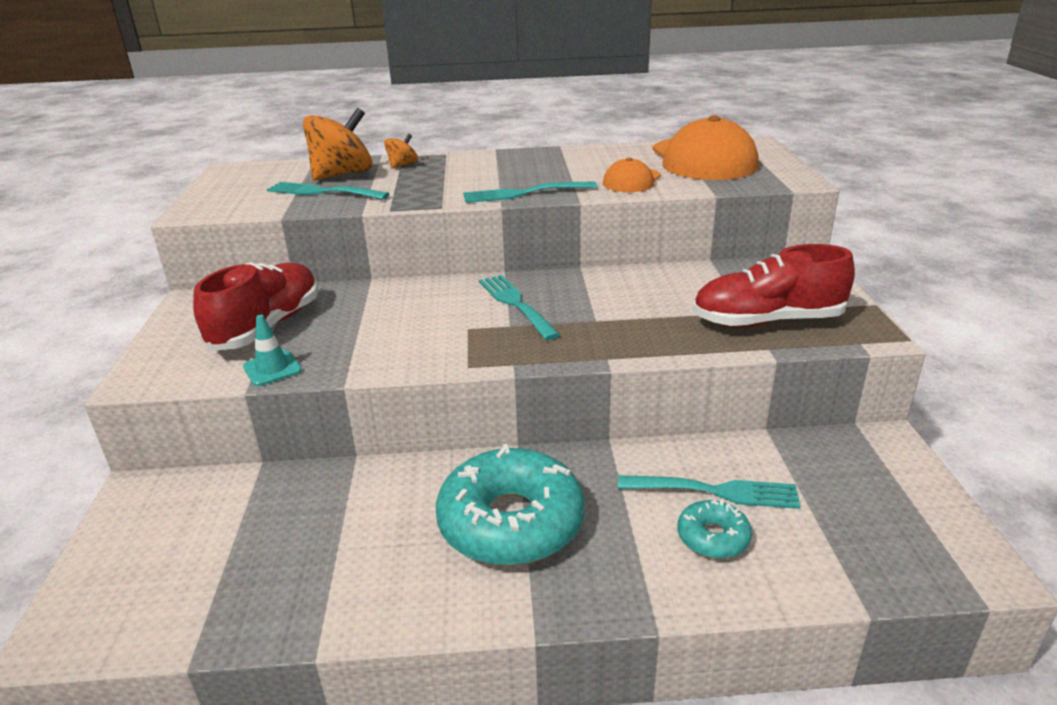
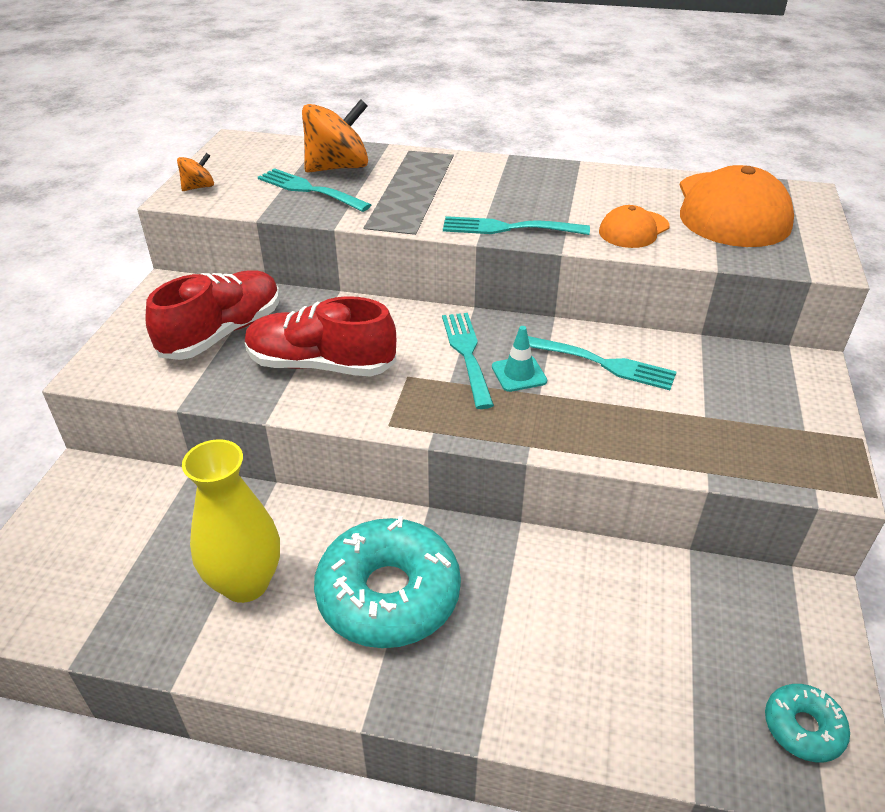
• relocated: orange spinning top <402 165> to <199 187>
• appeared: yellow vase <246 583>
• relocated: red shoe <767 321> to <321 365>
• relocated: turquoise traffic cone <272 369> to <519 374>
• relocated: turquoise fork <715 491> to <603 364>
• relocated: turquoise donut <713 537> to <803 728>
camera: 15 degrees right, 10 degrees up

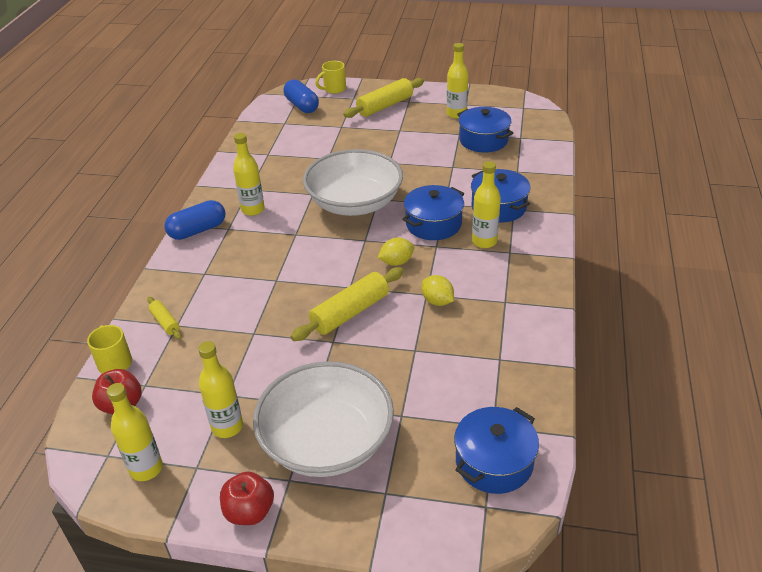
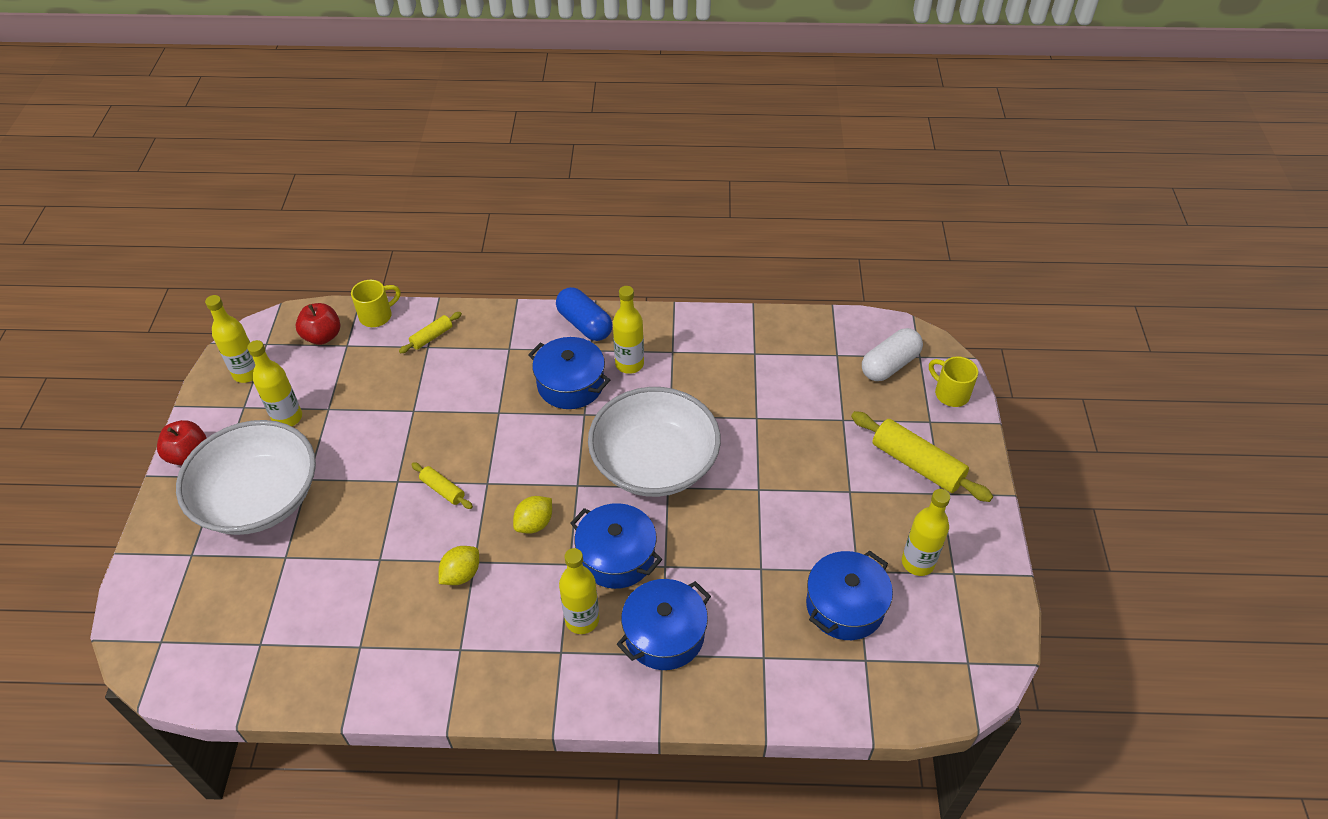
• size: yellow rolling pin <350 313> = <442 490> x0.52
• spun: yellow lemon <396 262> = <534 524> 75 degrees clockwise
• relocated: blue pot <494 462> to <570 384>
• colour: blue capsule <302 106> to white capsule <889 365>
camera: 80 degrees right, 10 degrees up

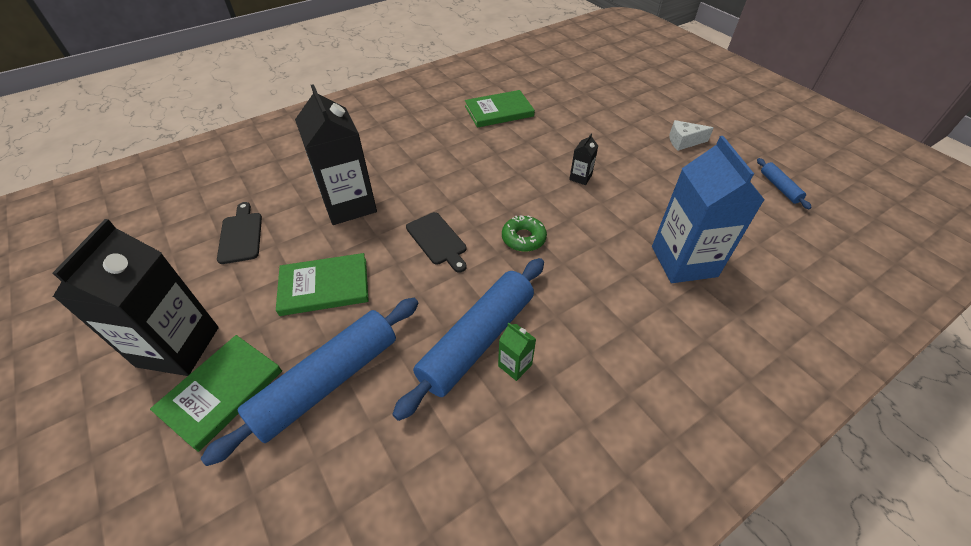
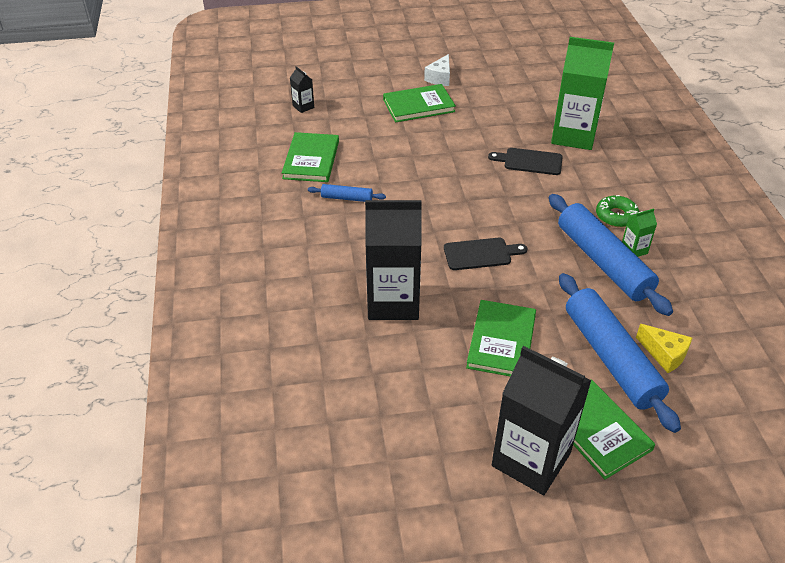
• relocated: black carton <580 177> to <303 106>
• relocated: blue rolling pin <779 187> to <347 198>
• appeared: green book <418 105>
• relocated: black cutting board <241 235> to <529 161>
• colour: blue carton <684 261> to green carton <573 136>
• relocated: green donut <523 238> to <616 216>
• appeared: yellow cheese <664 354>
camera: 65 degrees left, 5 degrees down

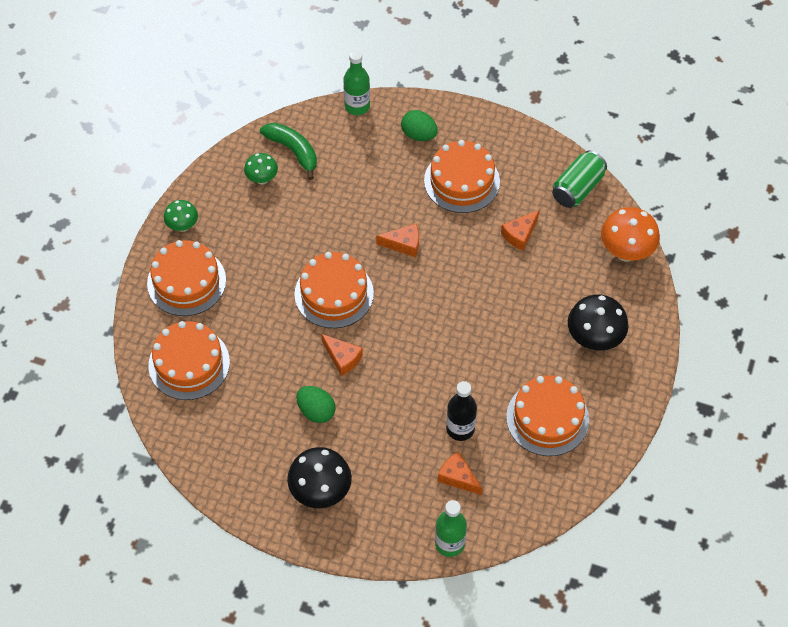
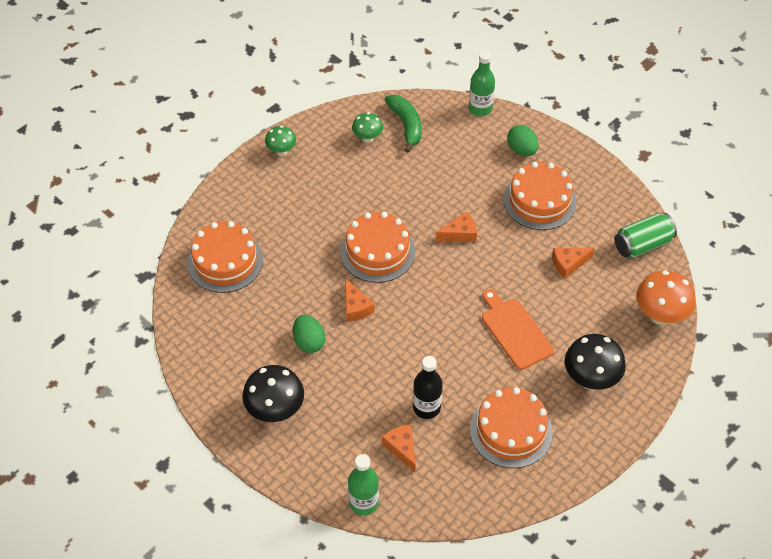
• spun: orange cheese <403 244> = <460 234> 45 degrees counterclockwise
• appeared: orange cutting board <515 331>
• missing: orange cake <186 282>
camera: 25 degrees right, 5 degrees down

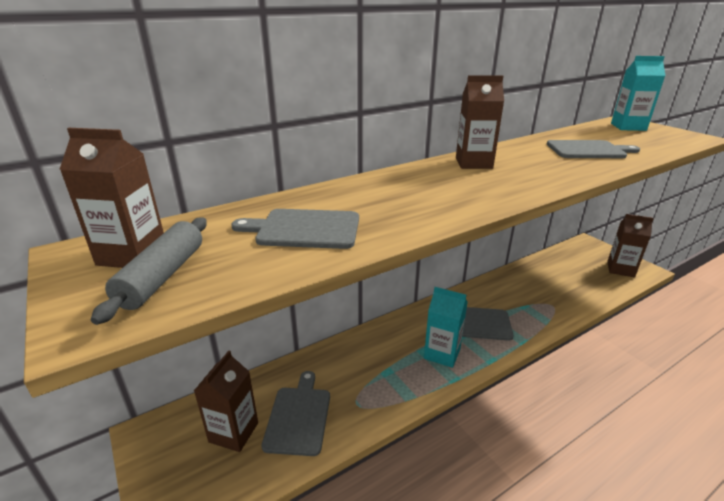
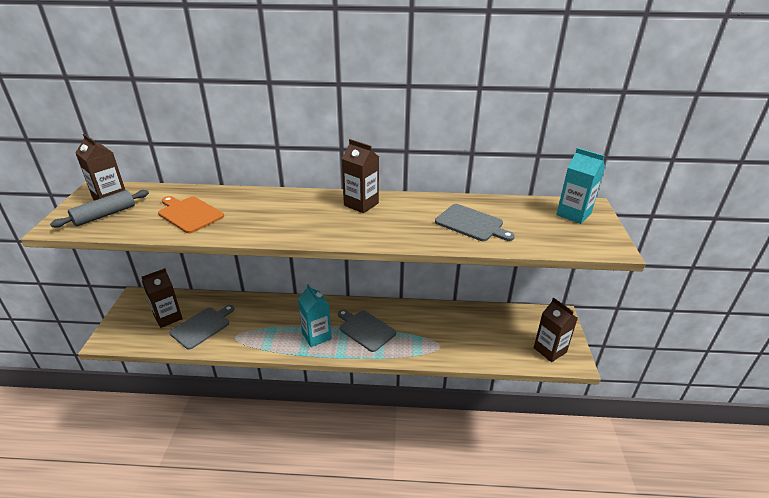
• colour: grey cutting board <304 229> to orange cutting board <189 214>
camera: 35 degrees right, 5 degrees up

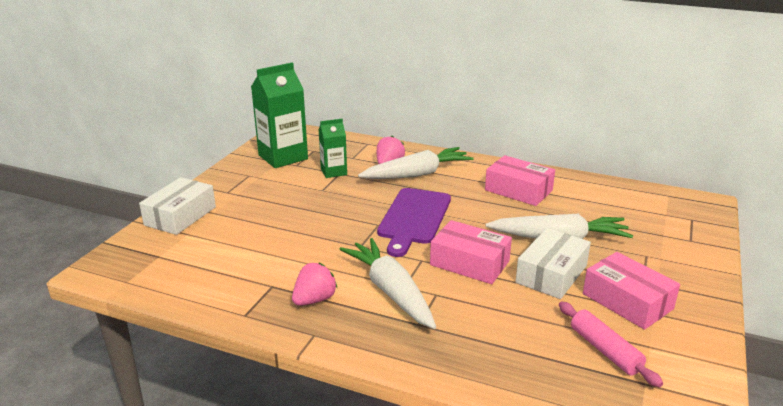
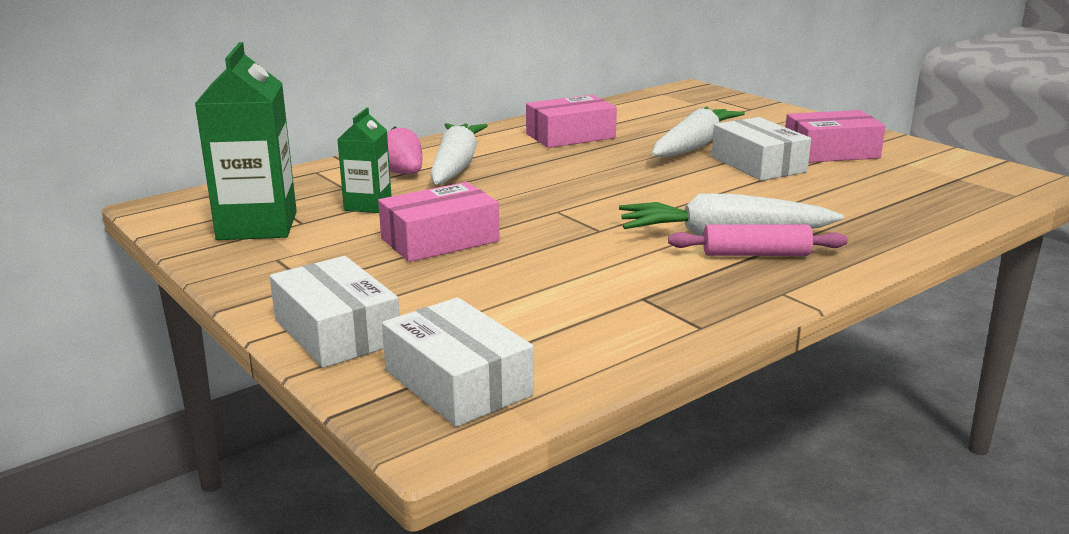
• relocated: pink box <469 263> to <440 240>
• appeared: white box <457 383>
• relocated: pink rolling pin <605 350> to <756 254>
• missing: pink strawberry <314 300>
• missing: purple cutting board <413 218>
camera: 60 degrees left, 5 degrees down

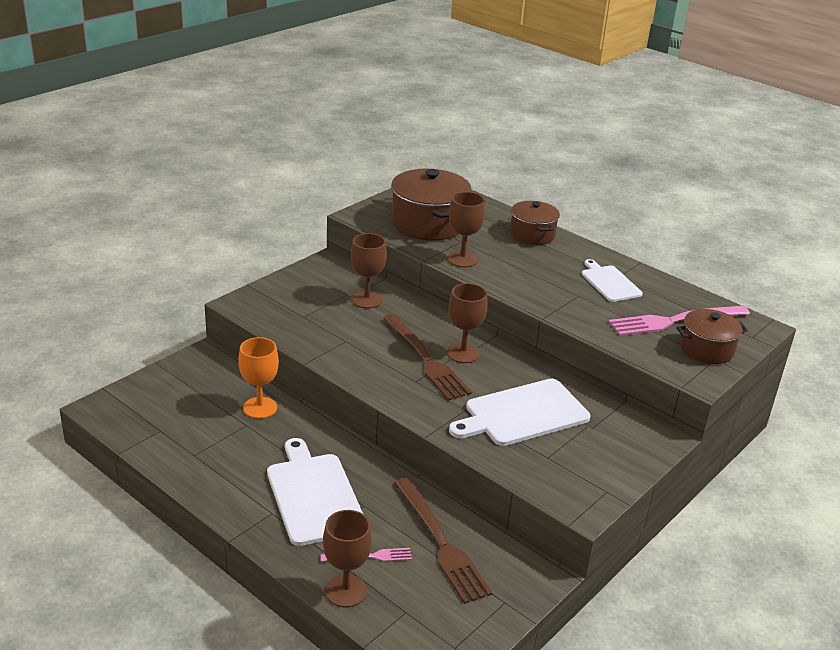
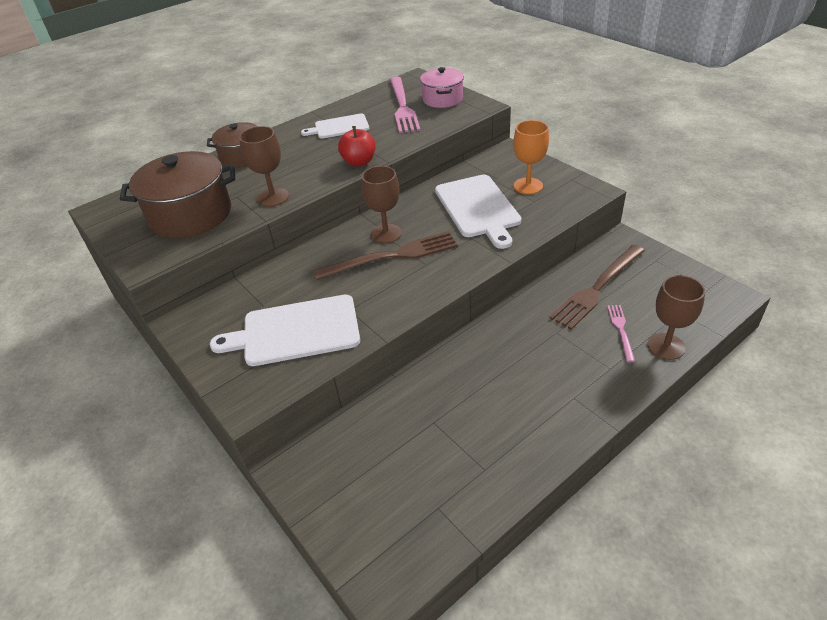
• relocated: white cutting board <313 495> to <295 331>
• appeared: red apple <359 162>
• colour: brown pot <706 349> to pink pot <442 99>
• relocated: orange goblet <260 408> to <528 186>
• spun: brown fork <441 543> = <597 288> 150 degrees clockwise
• missing: brown goblet <367 300>
camera: 75 degrees left, 10 degrees up

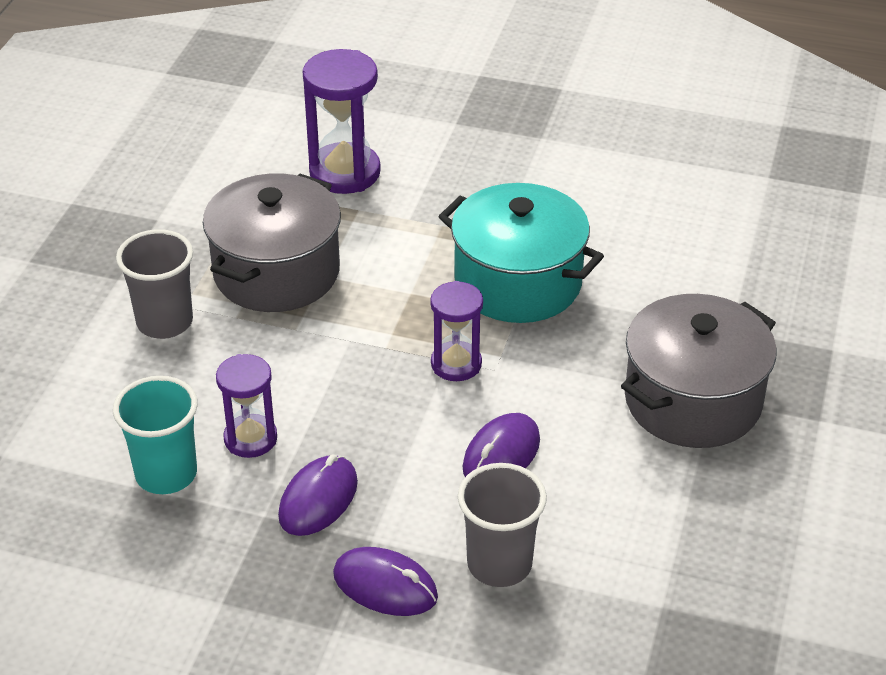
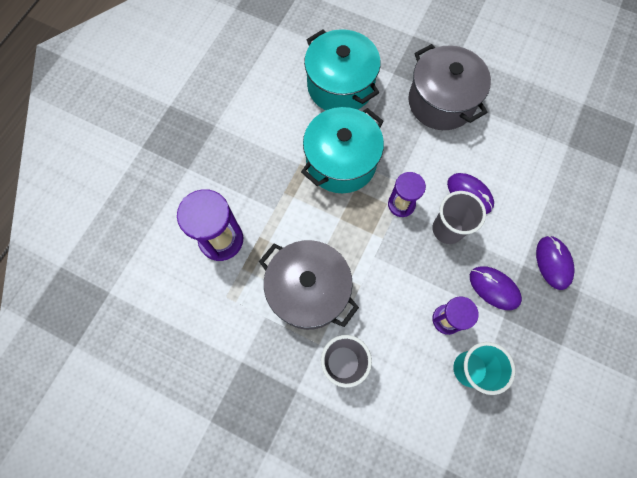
• appeared: turquoise pot <340 86>
• relocated: grey cup <499 564> to <447 229>
• spun: purple mouse <385 586> = <553 263> 45 degrees counterclockwise
camera: 80 degrees left, 30 degrees up

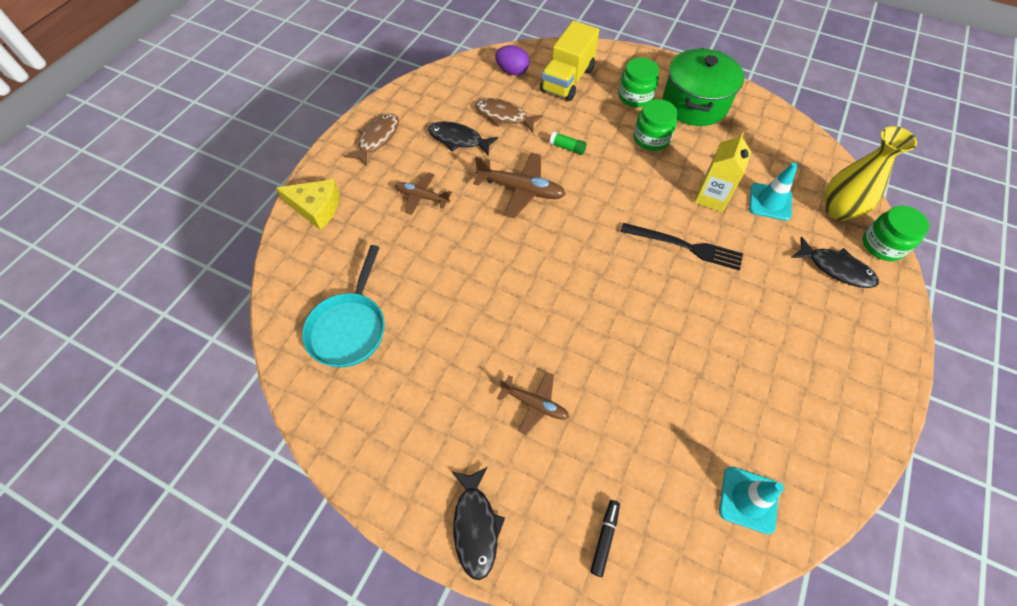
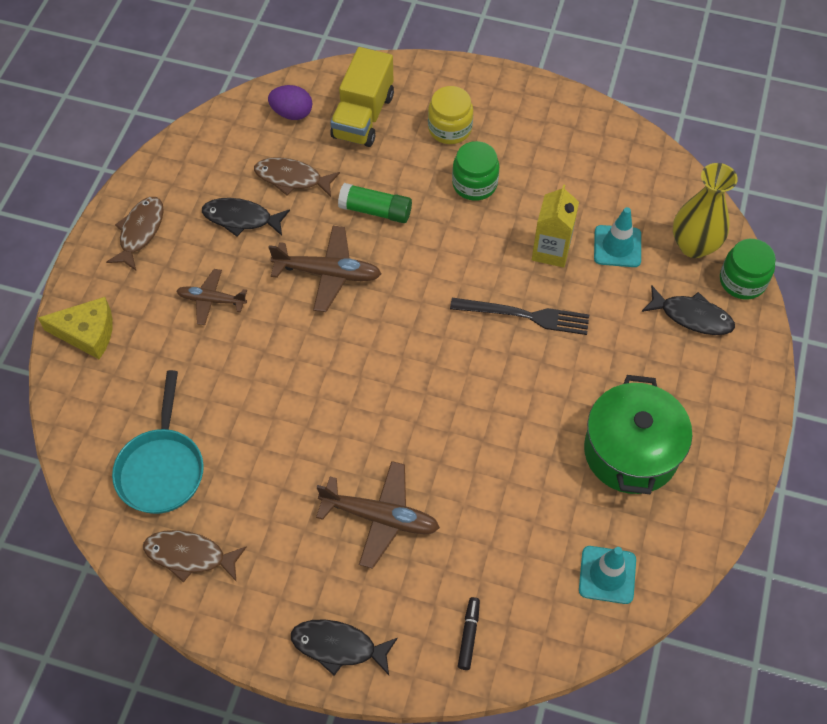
• appeared: brown fish <190 555>
• spun: black fish <475 526> = <338 646> 120 degrees clockwise
• size: brown plane <535 404> = <380 517> x1.57
• size: green glue stick <567 148> = <375 211> x1.64
• colour: green jar <635 96> to yellow jar <450 128>
• relocated: green pot <694 104> to <631 451>
camera: 10 degrees left, 0 degrees up

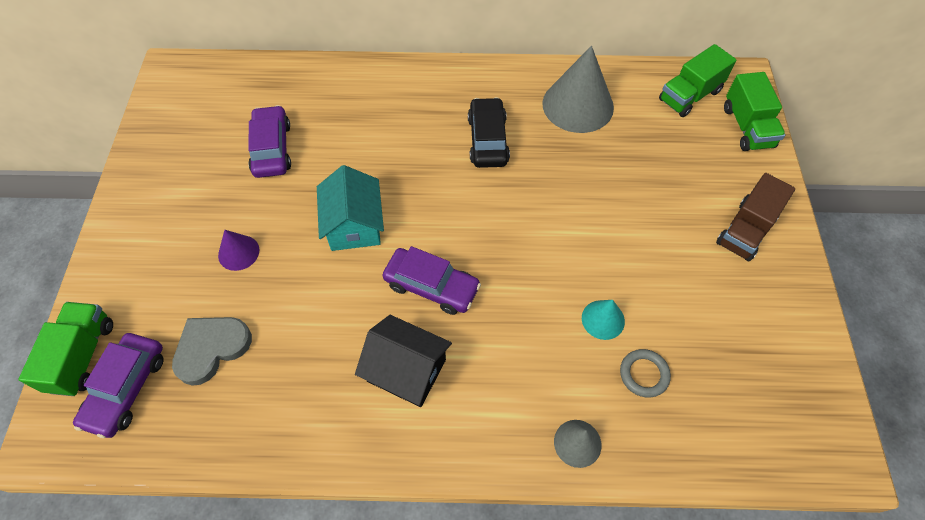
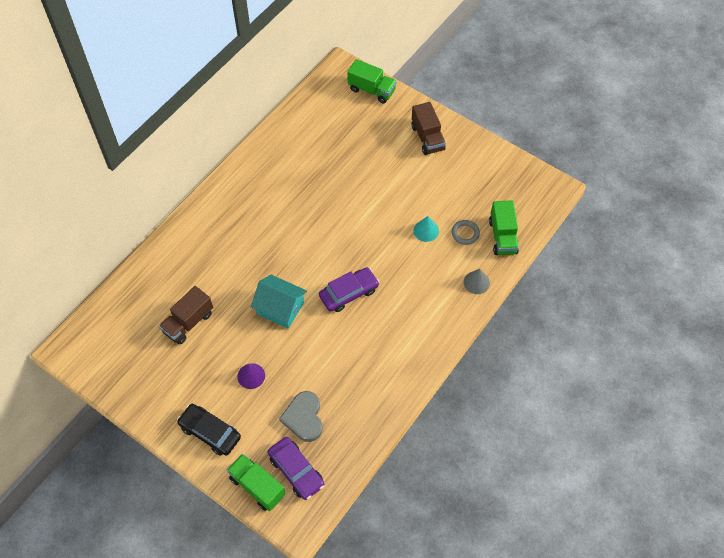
• exchanged: purple car <272 149> to brown truck <188 322>
• relocated: black car <488 140> to <210 432>
• relocated: green truck <689 95> to <502 236>
• missing: black house <406 370>
• missing: grey cone <578 105>
camera: 55 degrees left, 0 degrees up

